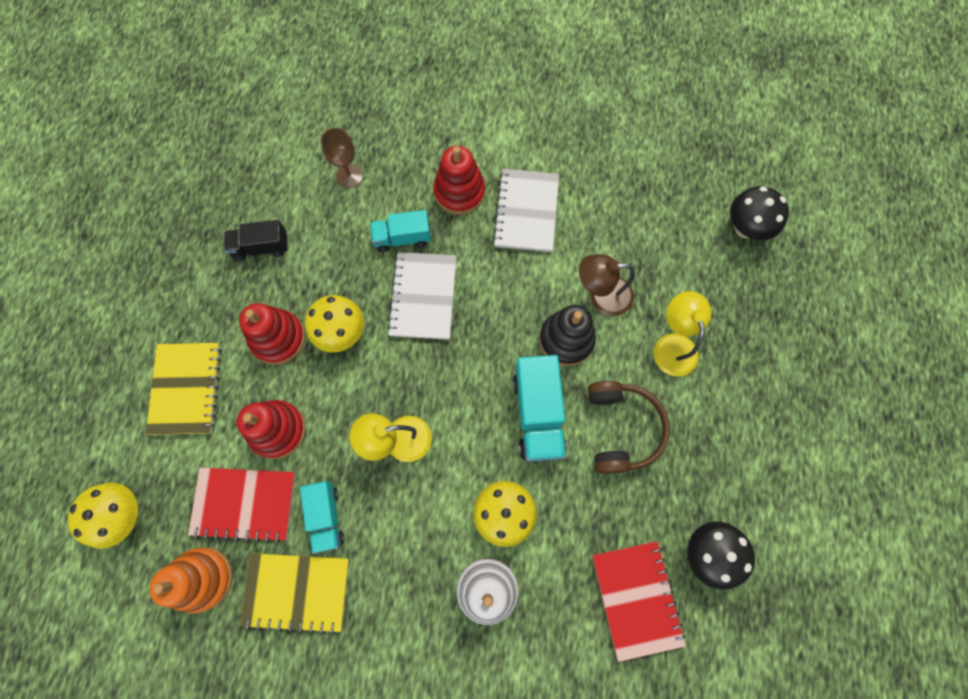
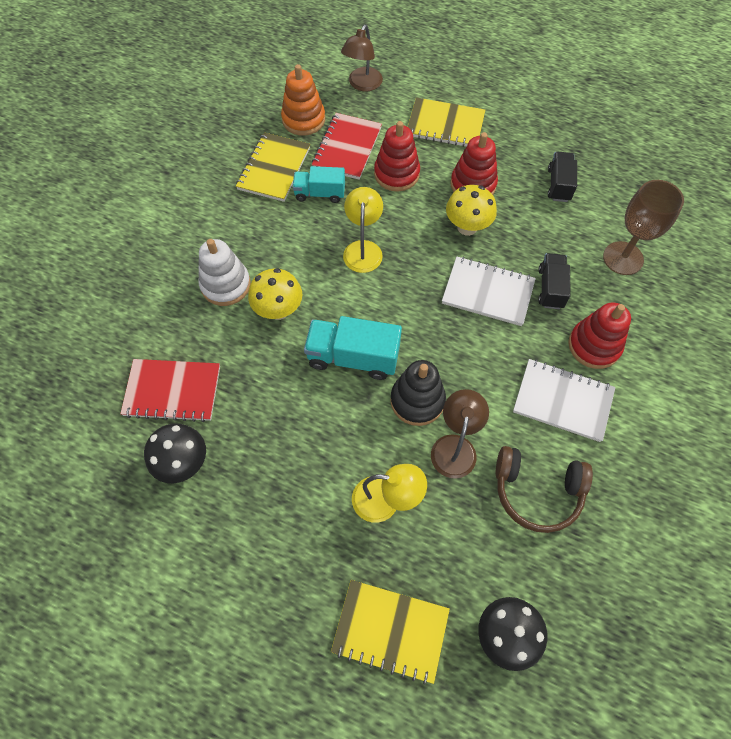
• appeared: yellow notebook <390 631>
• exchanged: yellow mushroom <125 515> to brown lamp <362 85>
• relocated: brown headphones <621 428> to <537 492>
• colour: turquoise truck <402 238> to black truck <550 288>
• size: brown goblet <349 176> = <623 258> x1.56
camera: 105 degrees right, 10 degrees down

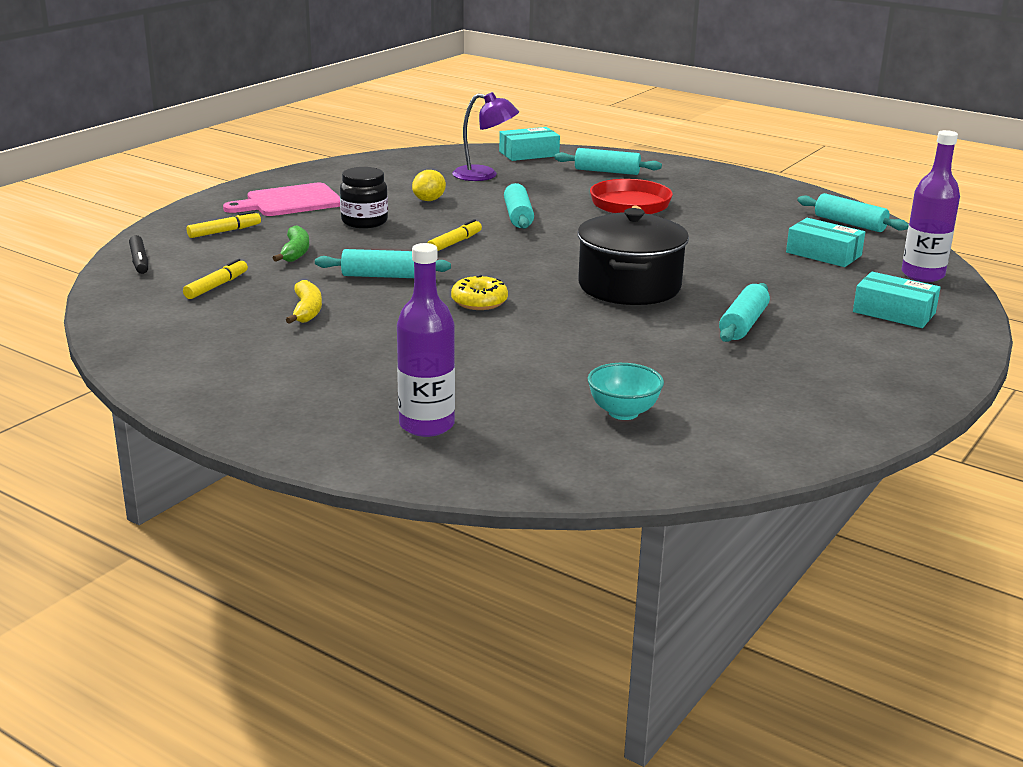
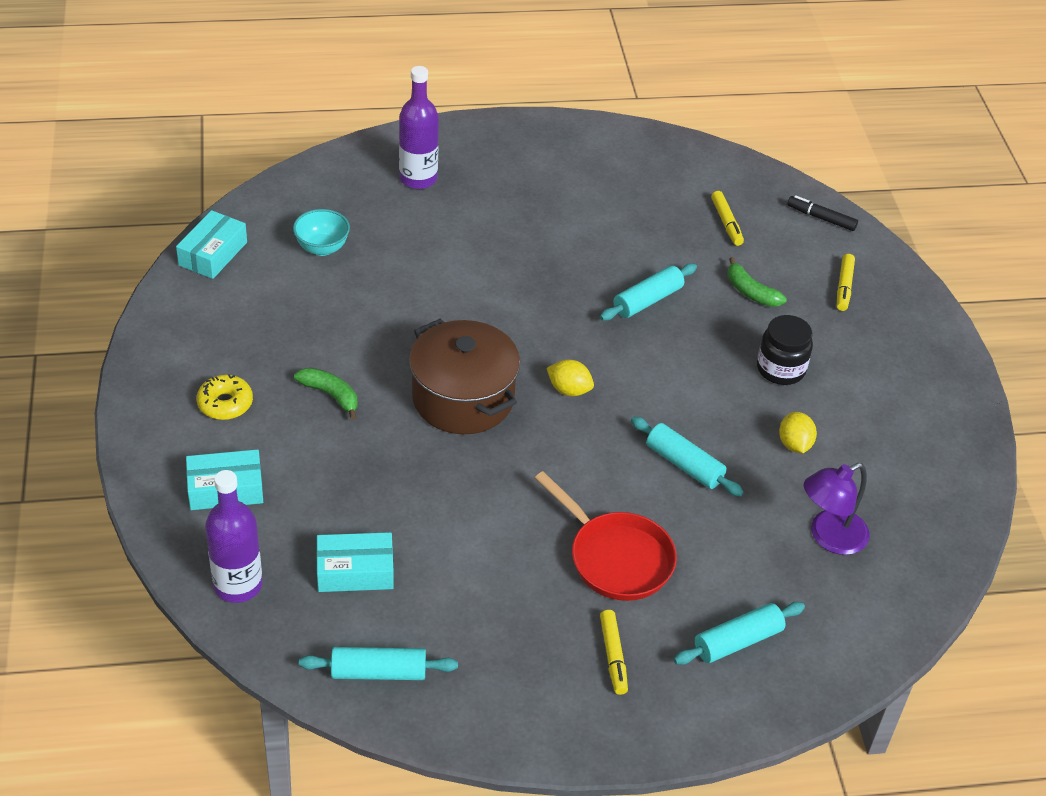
• relocated: turquoise box <529 154> to <213 254>
• relocated: yellow donut <479 302> to <225 403>
• exchanged: turquoise rolling pin <743 324> to green banana <330 395>
• colour: black pot <629 286> to brown pot <463 398>
• appeared: yellow lemon <569 390>
• relocated: yellow marker <454 243> to <613 656>
• missing: pink cutting board <290 201>
• missing: yellow banana <307 311>
camera: 135 degrees right, 20 degrees up

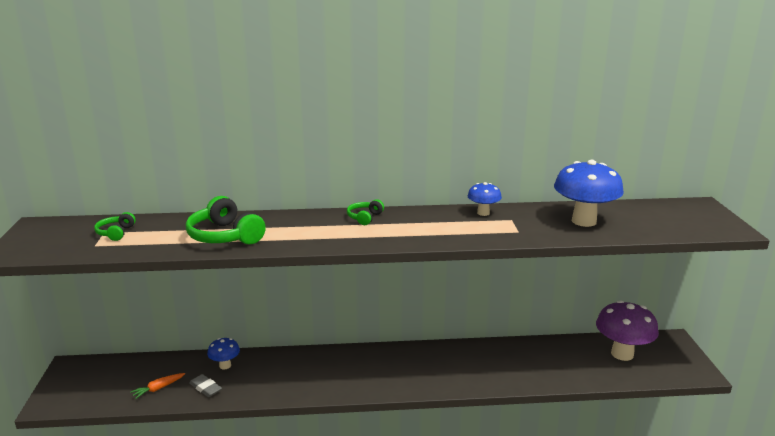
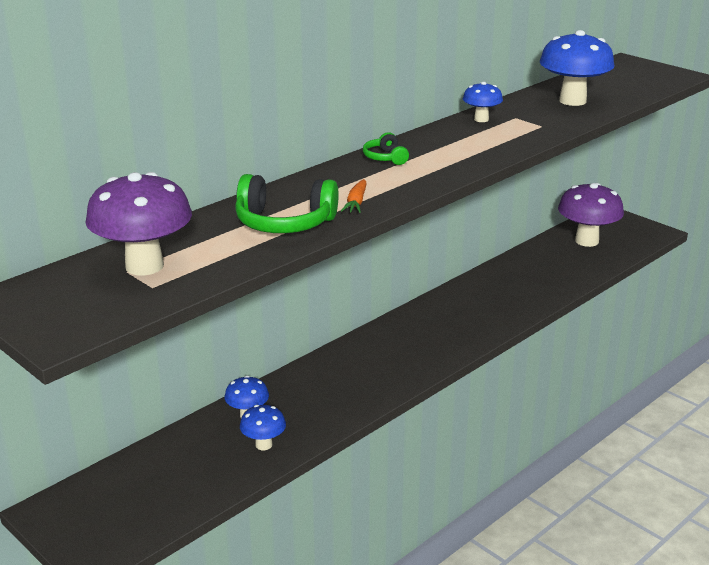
• exchanged: green headphones <116 233> to purple mushroom <144 266>
• exchanged: grey eraser <205 388> to blue mushroom <263 445>
• relocated: orange carrot <158 388> to <356 203>
camera: 40 degrees left, 5 degrees up

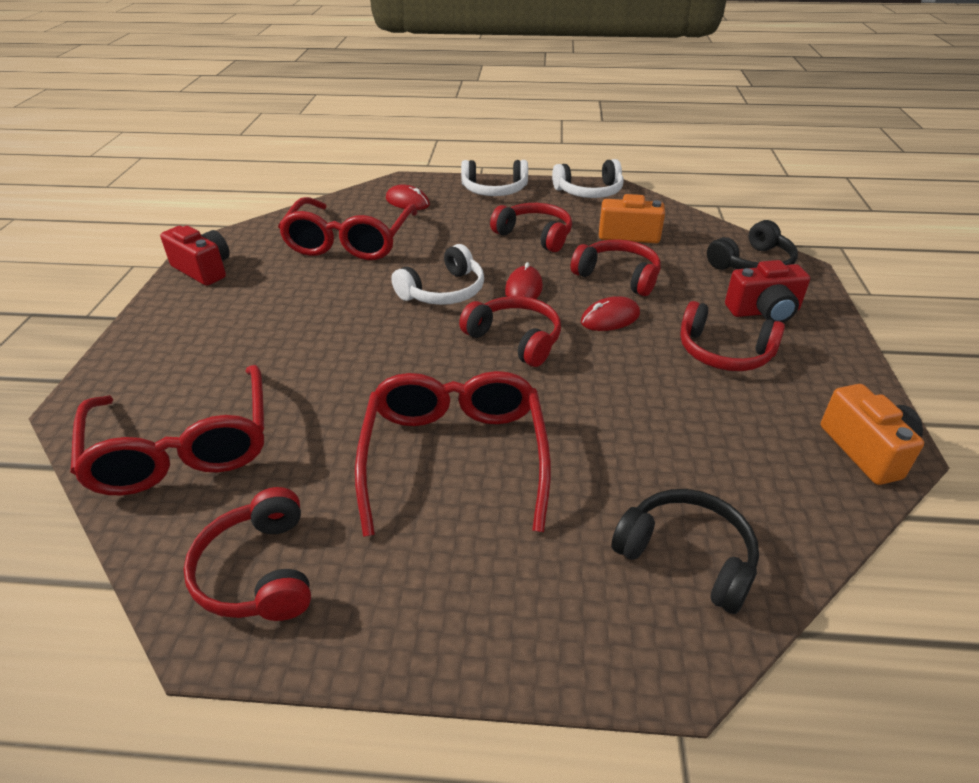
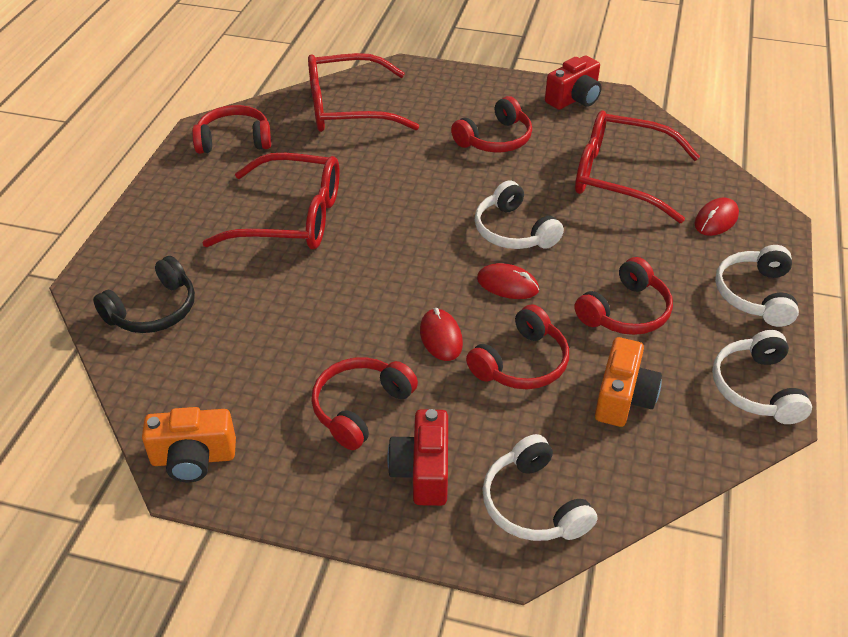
• relocated: red headphones <515 339> to <495 139>
• colour: black headphones <752 263> to white headphones <533 504>
camera: 100 degrees right, 5 degrees up

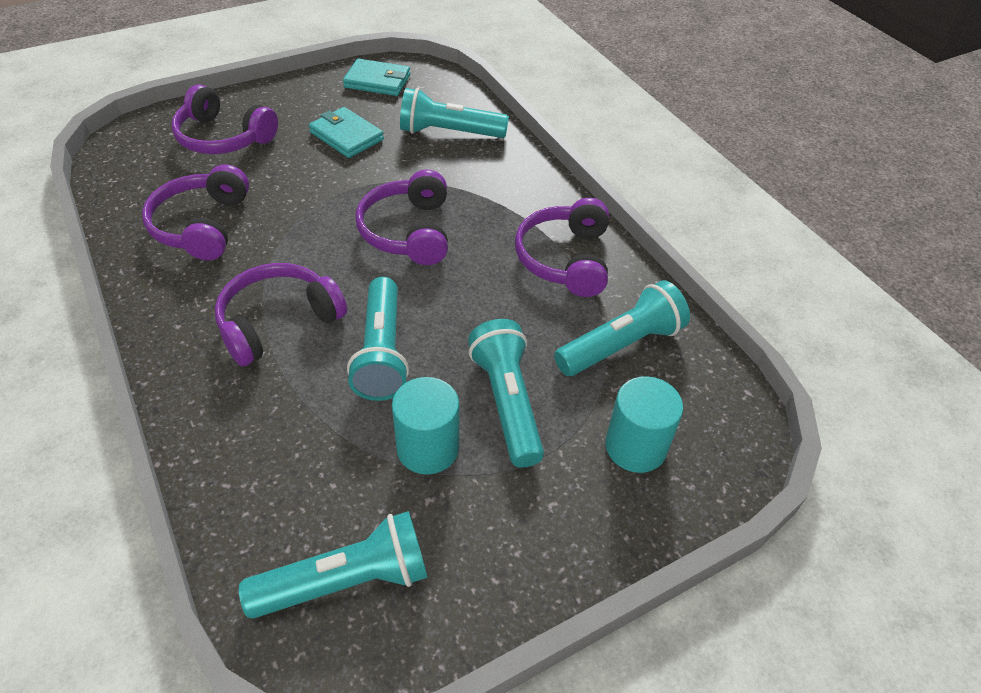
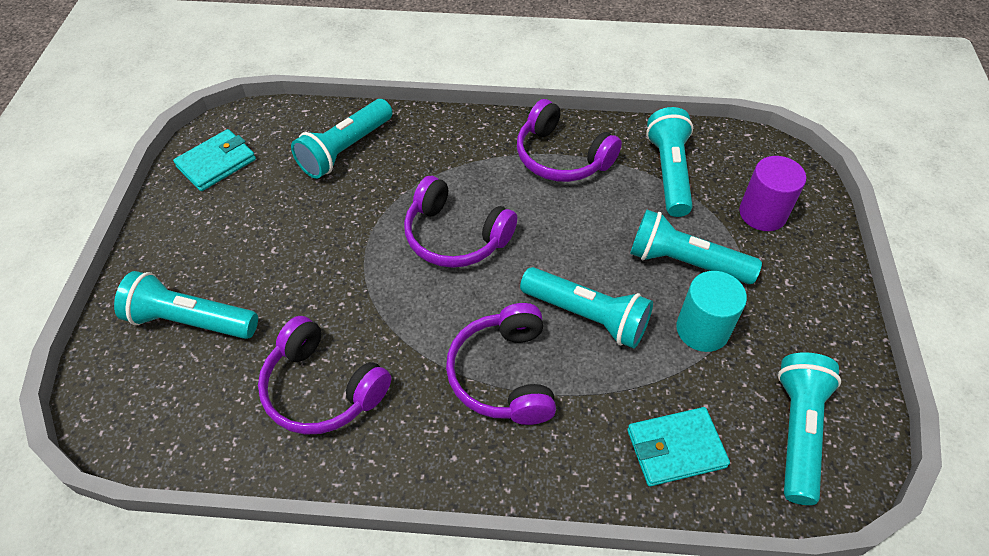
• exchanged: purple headphones <223 137> to turquoise flashlight <191 321>
• relocated: turquoise wallet <346 136> to <675 448>
• colour: turquoise cylinder <635 447> to purple cylinder <762 213>
camera: 55 degrees left, 5 degrees up

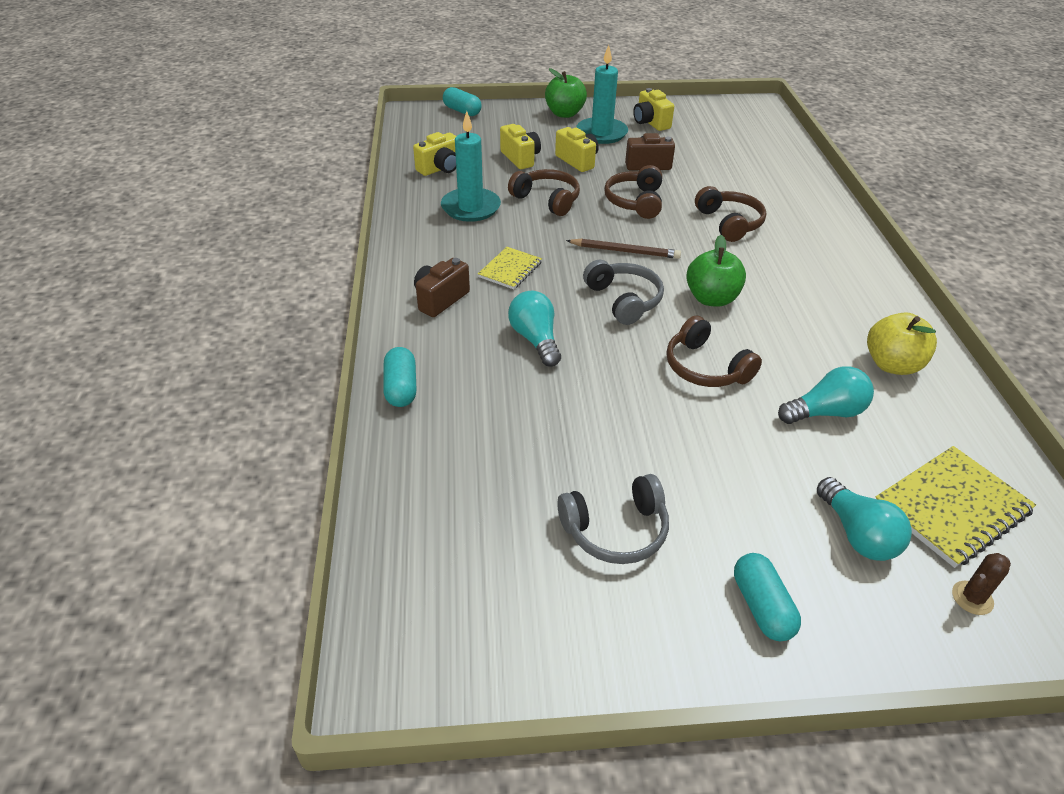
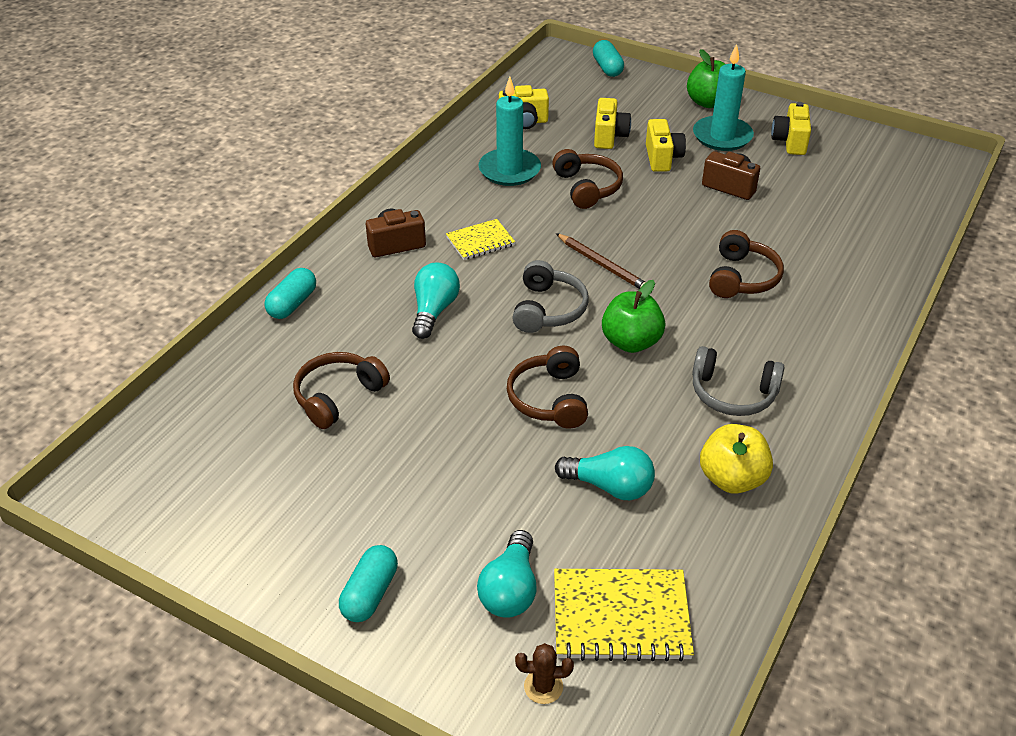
• relocated: brown headphones <635 202> to <338 396>
• relocated: grey headphones <616 530> to <733 393>
camera: 35 degrees right, 0 degrees up

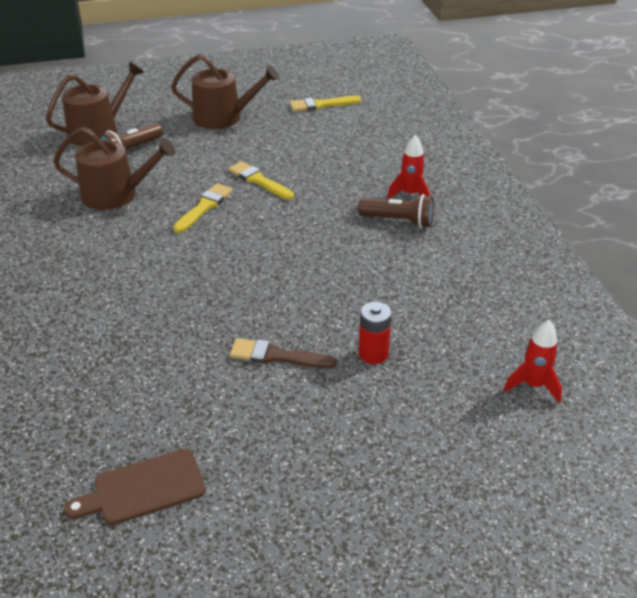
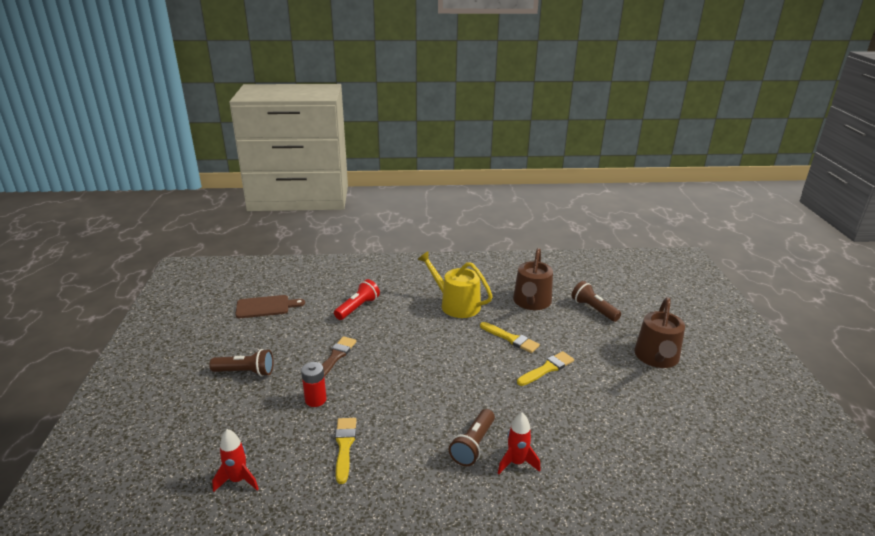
• appeared: brown flashlight <245 372>
• spun: brown cutting board <143 488> = <265 307> 90 degrees clockwise
• appeared: red flashlight <357 308>
• relocated: yellow brush <321 105> to <344 446>
• appeared: yellow watering can <456 304>
• missing: brown watering can <98 131>
camera: 100 degrees right, 10 degrees down

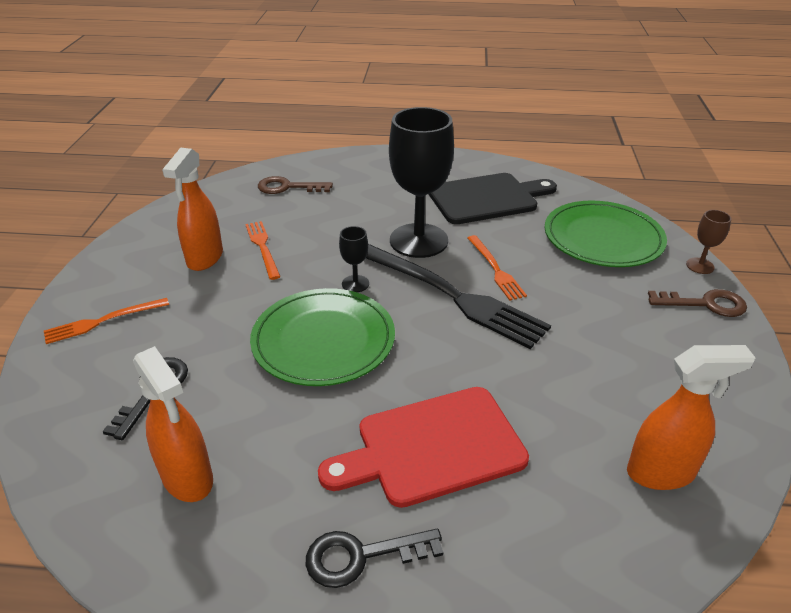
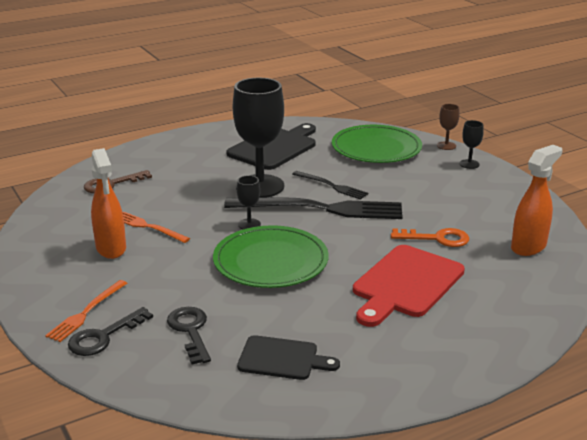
• relocated: black key <361 556> to <104 337>
• exchanged: orange spray bottle <188 478> to black cutting board <282 359>
• colour: orange fork <495 269> to black fork <331 186>
• appeared: orange key <437 238>
• exchanged: brown key <705 304> to black goblet <469 164>
camera: 35 degrees left, 10 degrees down

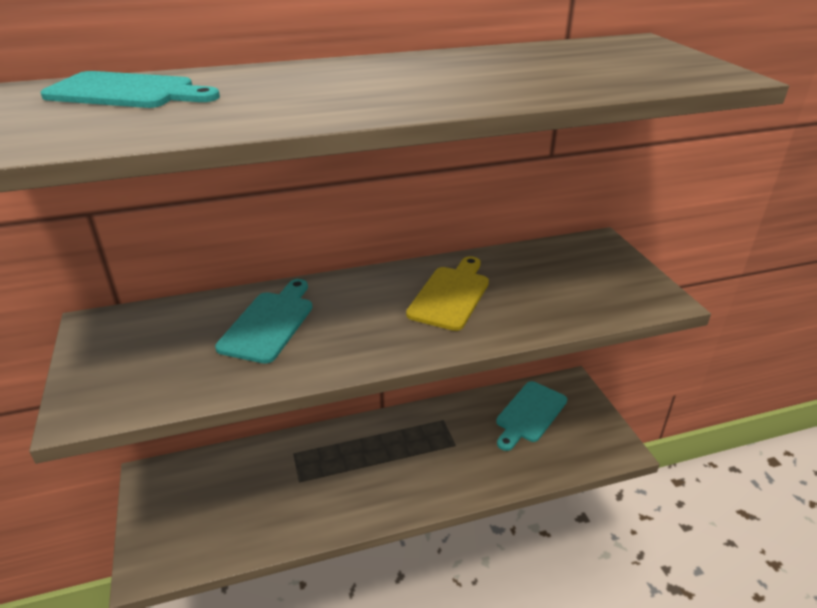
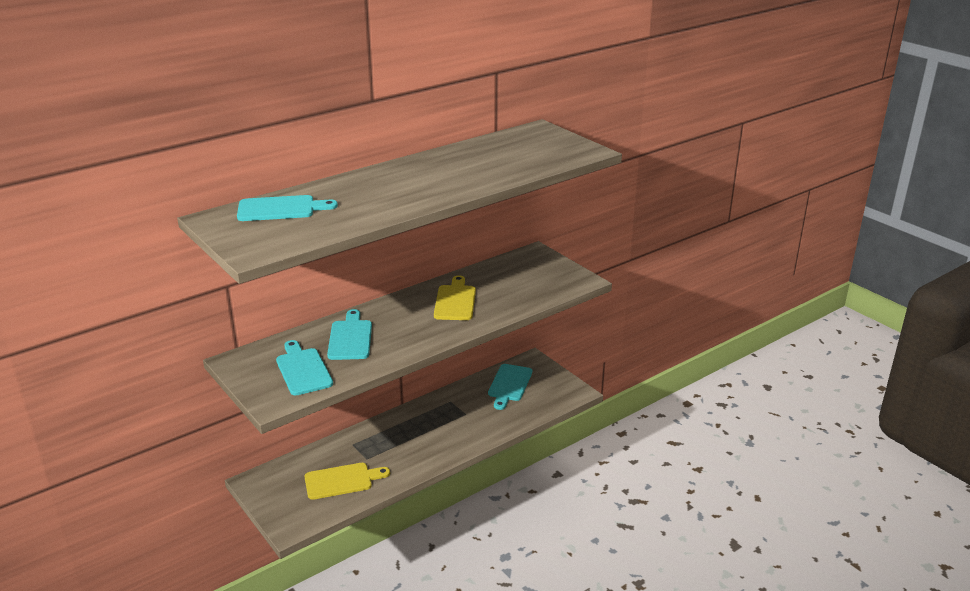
• appeared: turquoise cutting board <303 370>
• appeared: yellow cutting board <342 481>
camera: 20 degrees left, 5 degrees down

